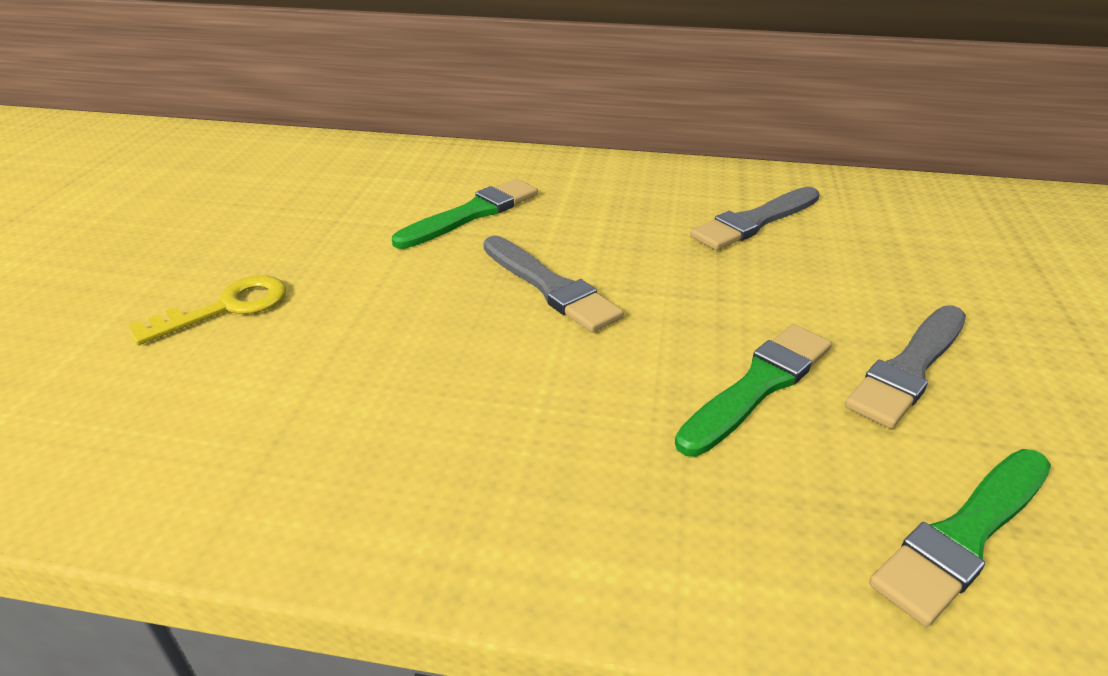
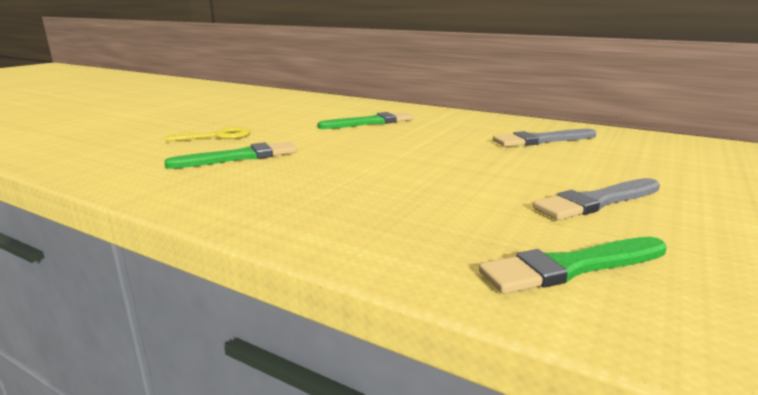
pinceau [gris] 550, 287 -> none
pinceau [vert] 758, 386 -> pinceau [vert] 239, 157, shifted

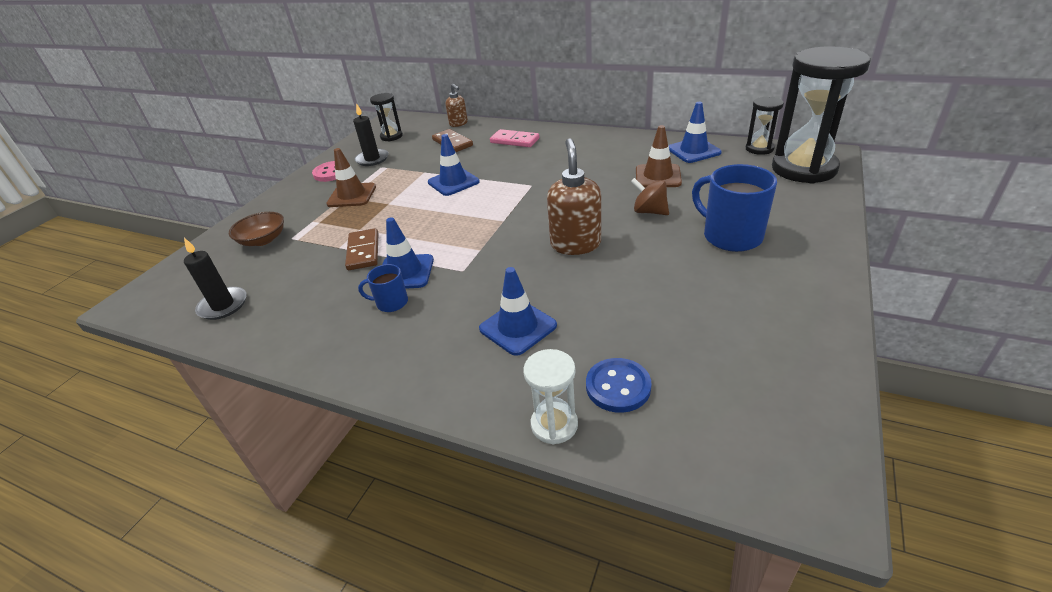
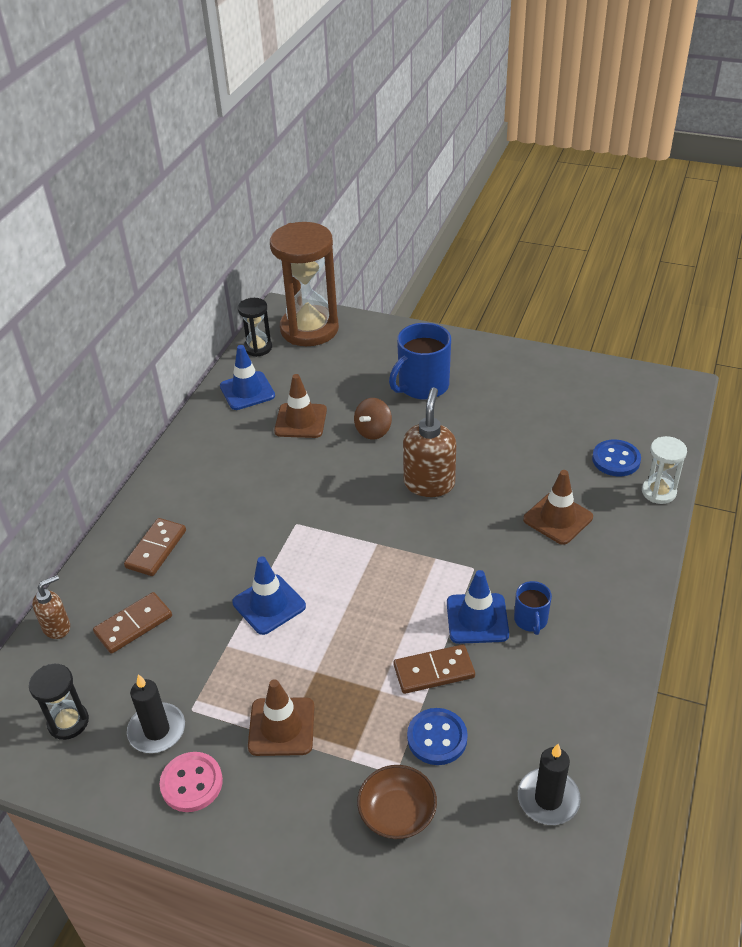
cône de chantier [bleu] 518, 327 -> cône de chantier [marron] 558, 518
domino [rose] 514, 141 -> domino [marron] 156, 549
distributeur de savon [marron] 575, 244 -> distributeur de savon [marron] 429, 483, 105 degrees clockwise
sablier [noir] 803, 169 -> sablier [marron] 309, 329
none -> bouton [bleu] 437, 738

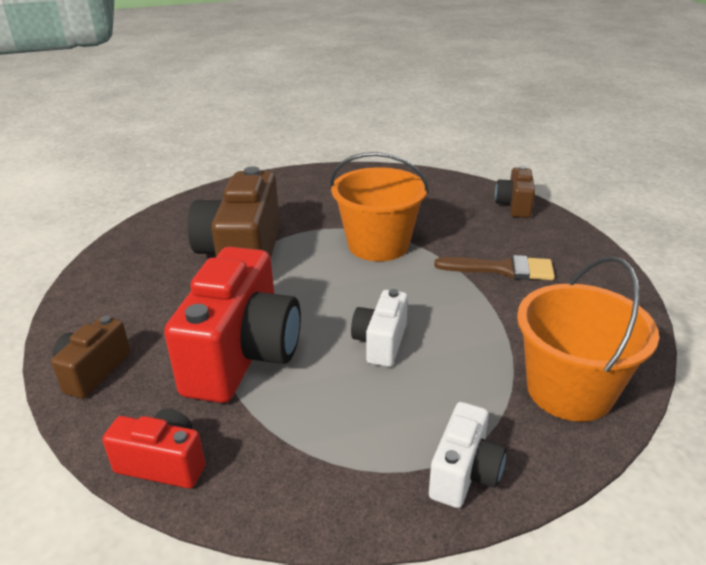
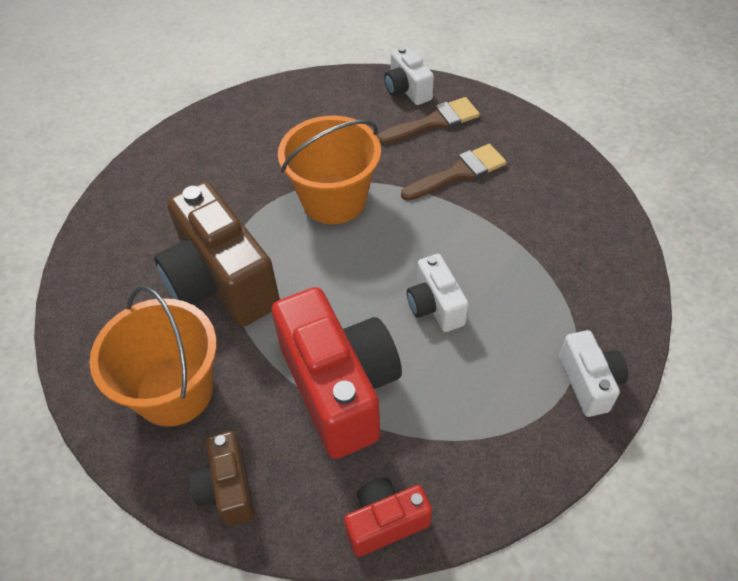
appareil photo [marron] 514, 206 -> appareil photo [blanc] 407, 90
seau [orange] 569, 390 -> seau [orange] 174, 391, shifted
none -> pinceau [marron] 434, 122

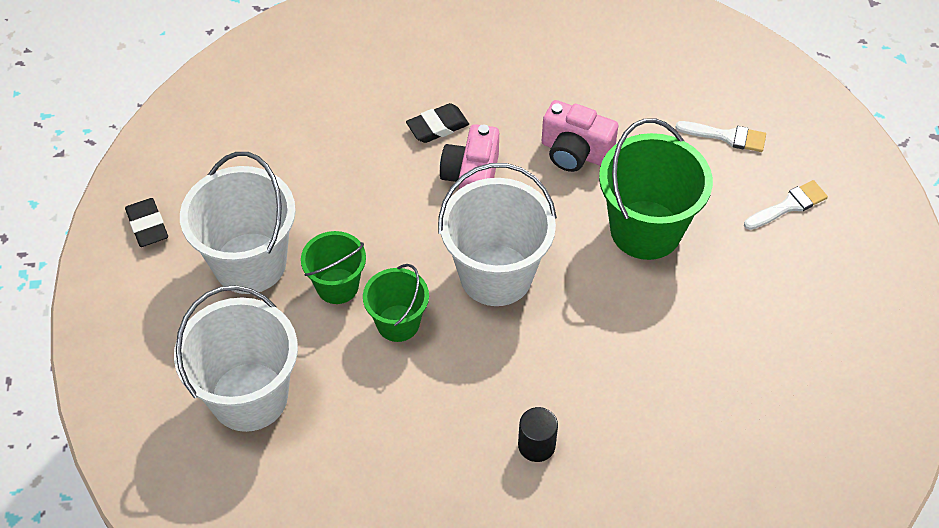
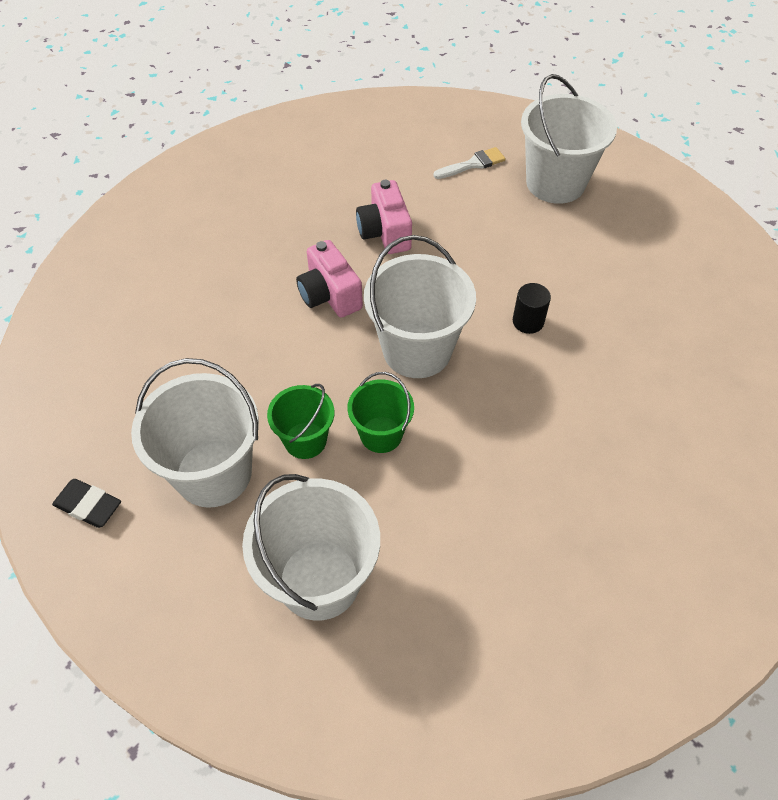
gomme [noir] 437, 126 -> none
cylindre [noir] 536, 445 -> cylindre [noir] 528, 321, shifted
appareil photo [rose] 575, 152 -> appareil photo [rose] 385, 232, 90 degrees clockwise
seau [vert] 645, 230 -> none
pinceau [blanc] 788, 205 -> seau [blanc] 555, 183

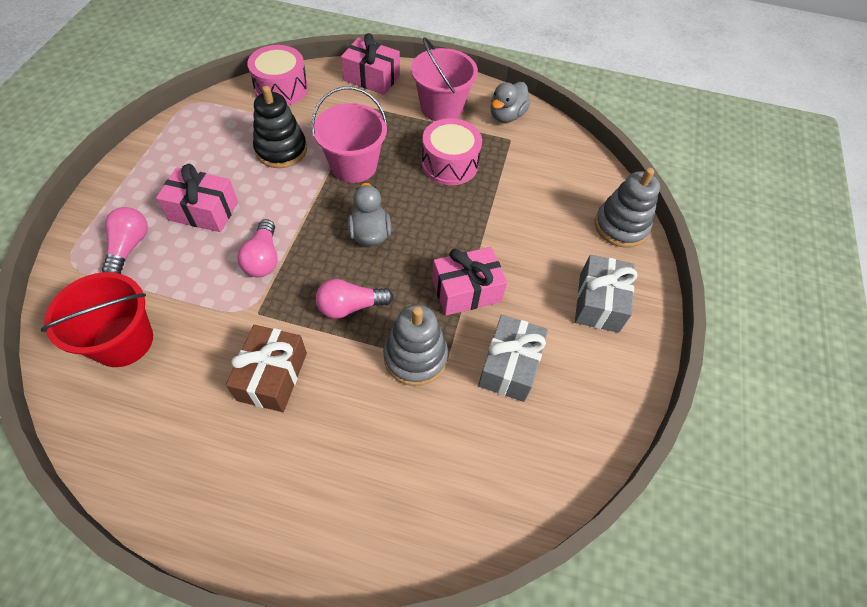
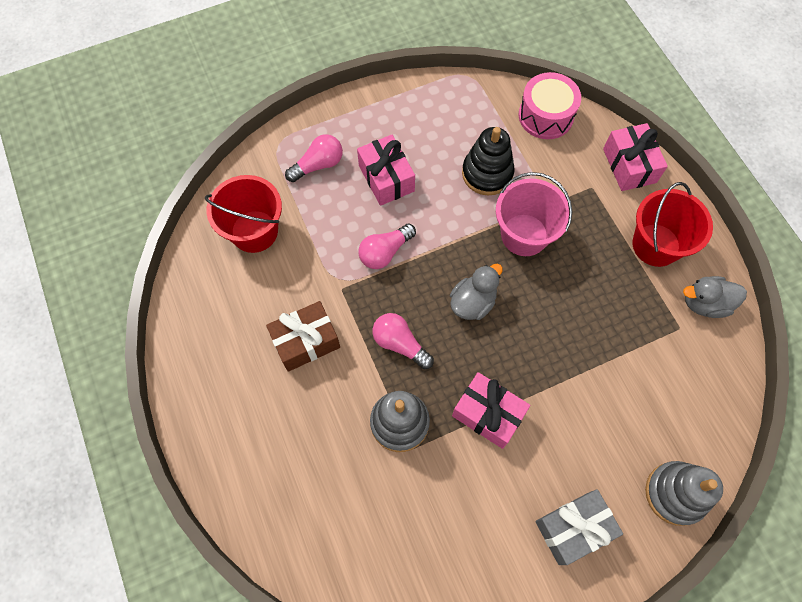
seau [rose] 441, 107 -> seau [rouge] 656, 245
tambour [rose] 449, 164 -> none
cadeau [gris] 509, 366 -> none

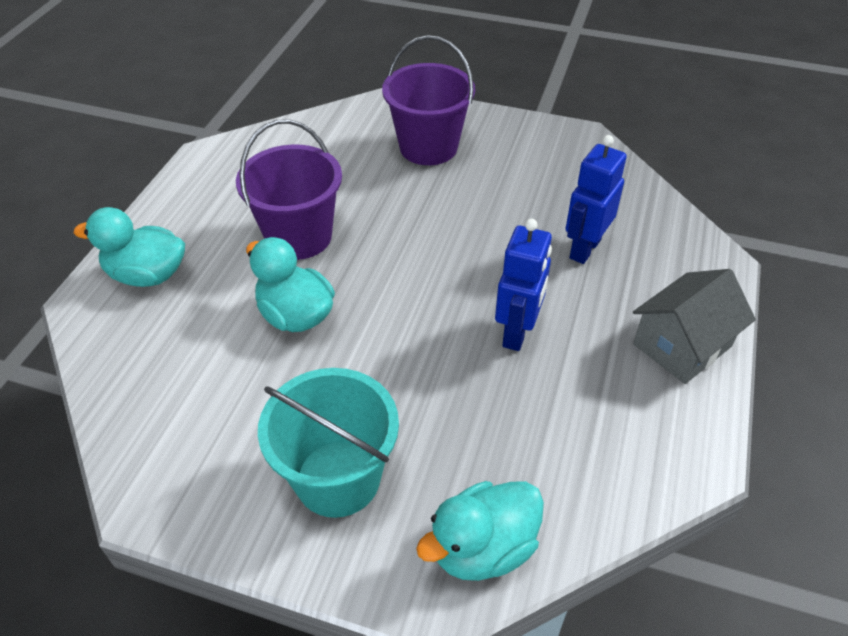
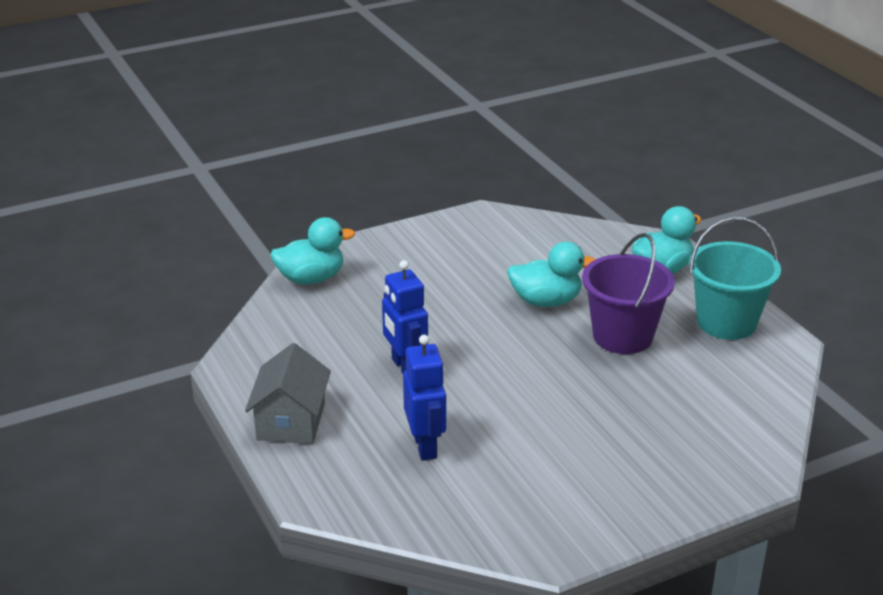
seau [turquoise] 338, 478 -> seau [turquoise] 726, 322, shifted
seau [violet] 428, 147 -> none
canard [turquoise] 482, 548 -> canard [turquoise] 311, 278, 60 degrees clockwise

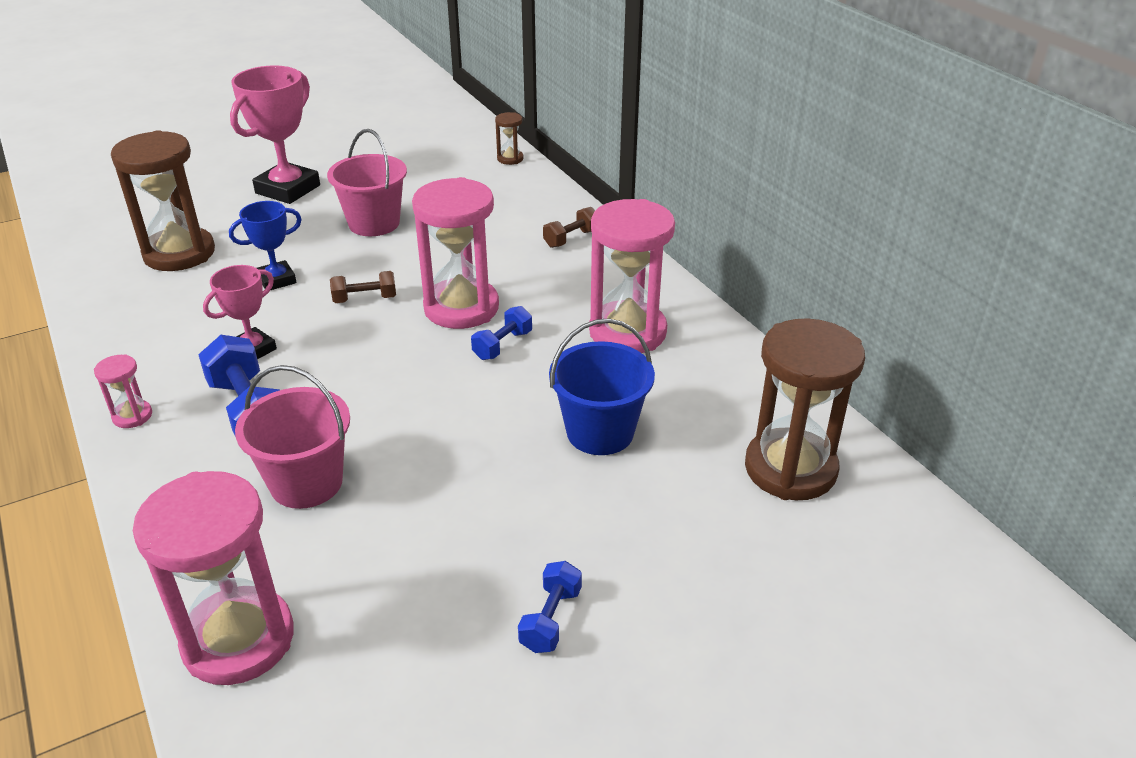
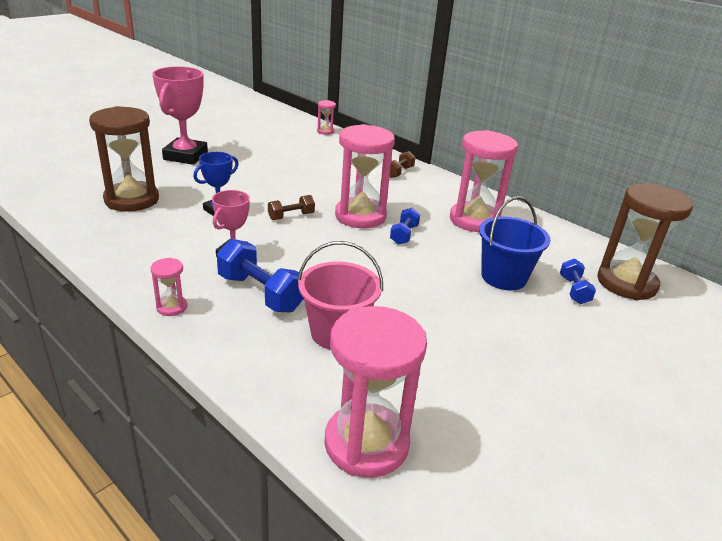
seau [rose] 374, 223 -> none
sablier [marron] 510, 159 -> sablier [rose] 325, 131
haltère [bleu] 550, 619 -> haltère [bleu] 574, 290, shifted

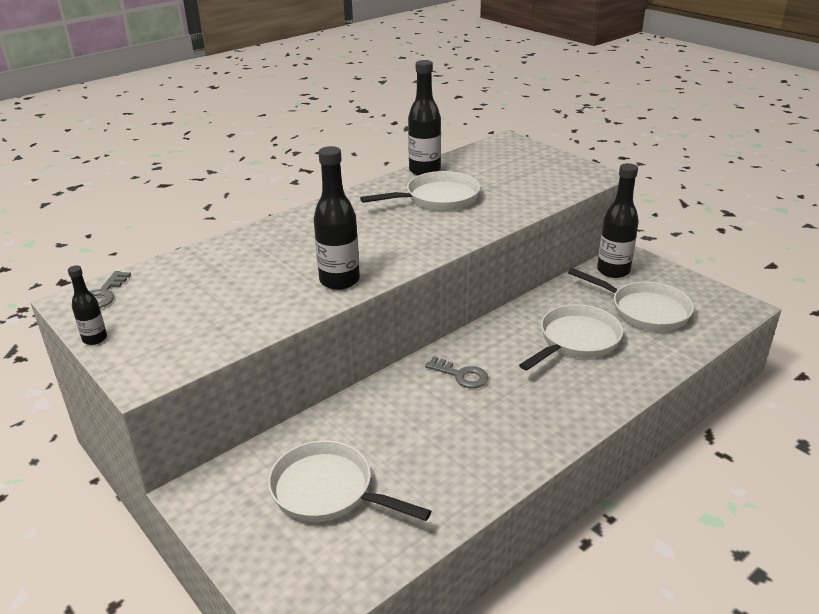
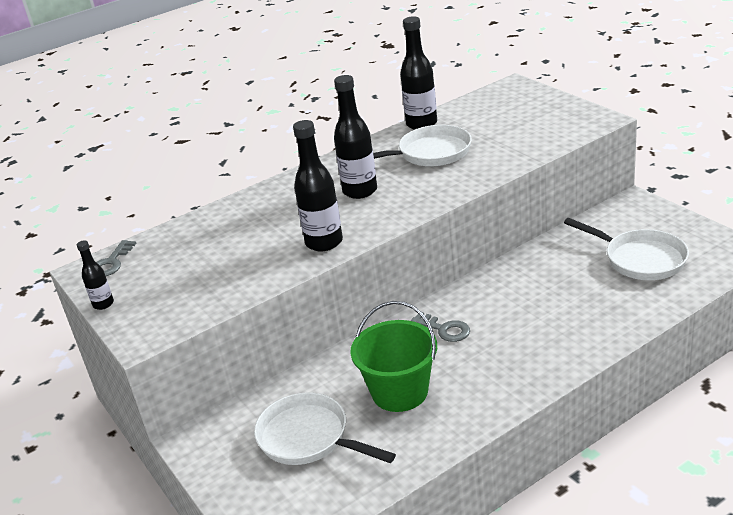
poêle [blanc] 576, 341 -> none
bouteille [noir] 613, 271 -> bouteille [noir] 360, 191, shifted
none -> seau [vert] 399, 392

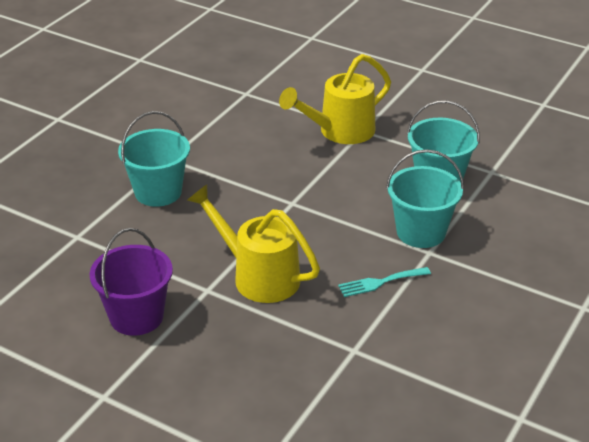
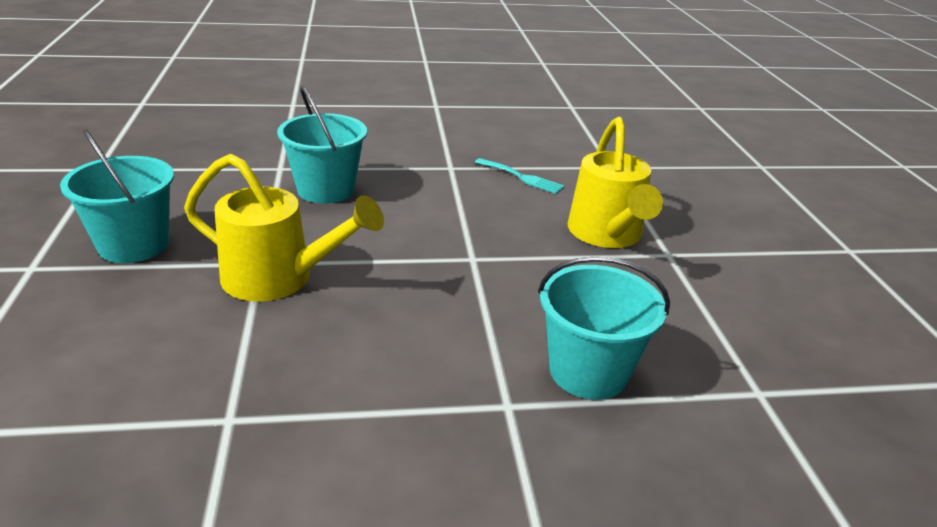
seau [violet] 136, 316 -> none
seau [turquoise] 421, 232 -> seau [turquoise] 134, 245, shifted

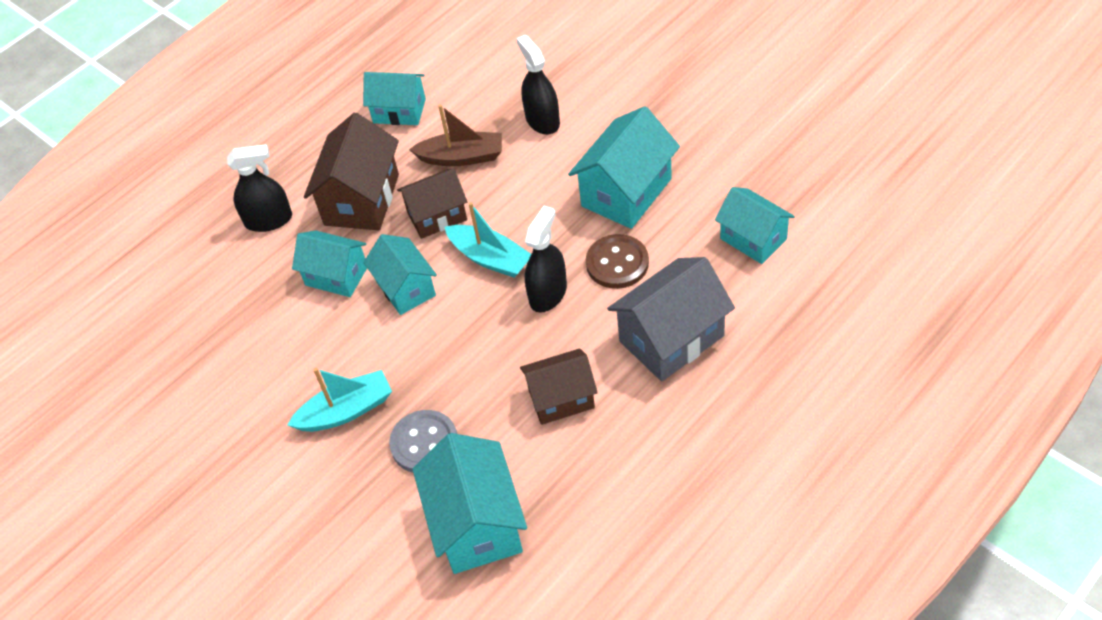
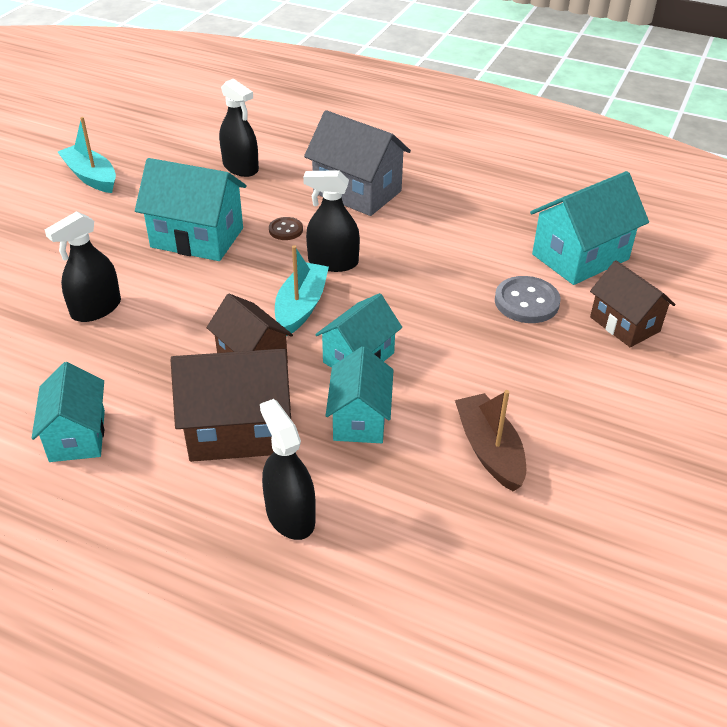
bateau [turquoise] 346, 411 -> bateau [turquoise] 91, 177, shifted
bateau [marron] 462, 157 -> bateau [marron] 489, 450, shifted
maison [marron] 561, 398 -> maison [marron] 624, 324, shifted
bouton [marron] 617, 263 -> bouton [marron] 285, 230, x0.58
maison [turquoise] 753, 239 -> vaporisateur [noir] 240, 167

